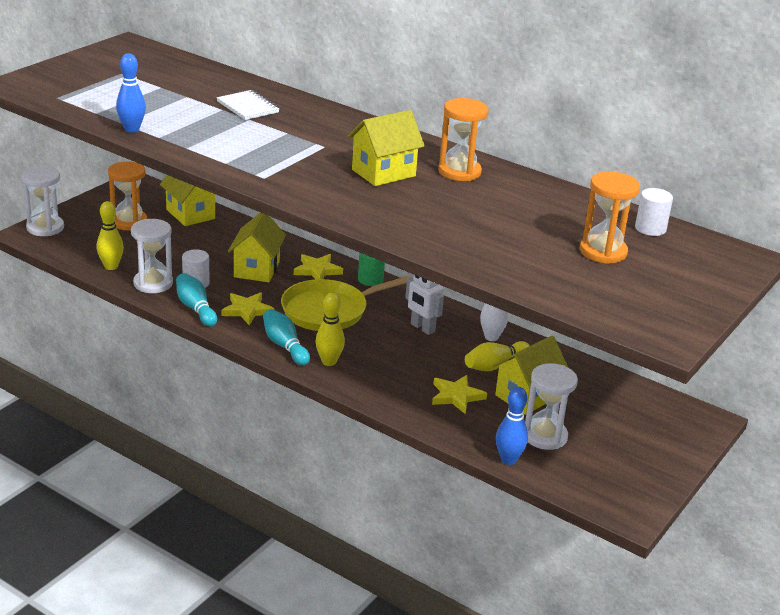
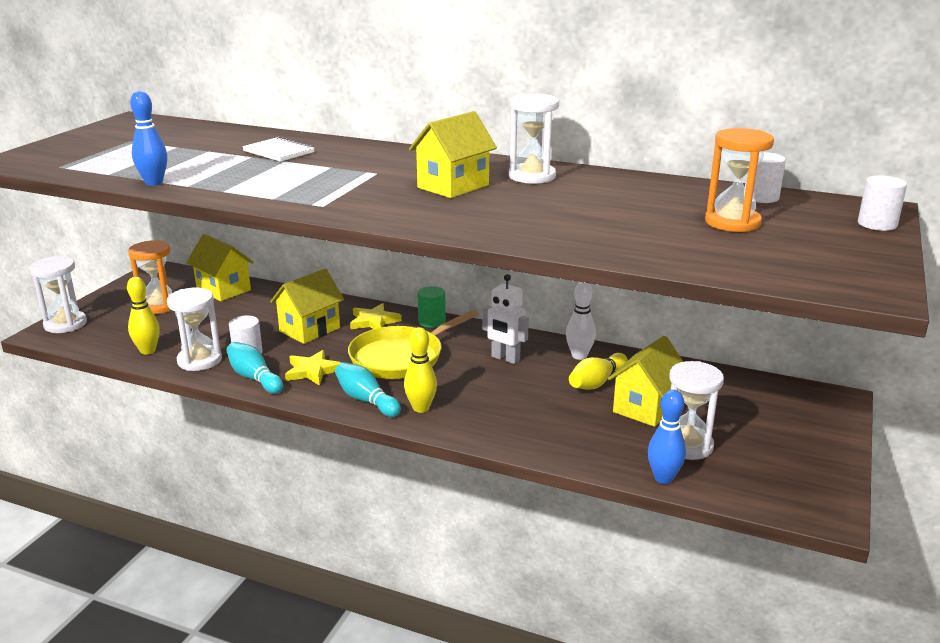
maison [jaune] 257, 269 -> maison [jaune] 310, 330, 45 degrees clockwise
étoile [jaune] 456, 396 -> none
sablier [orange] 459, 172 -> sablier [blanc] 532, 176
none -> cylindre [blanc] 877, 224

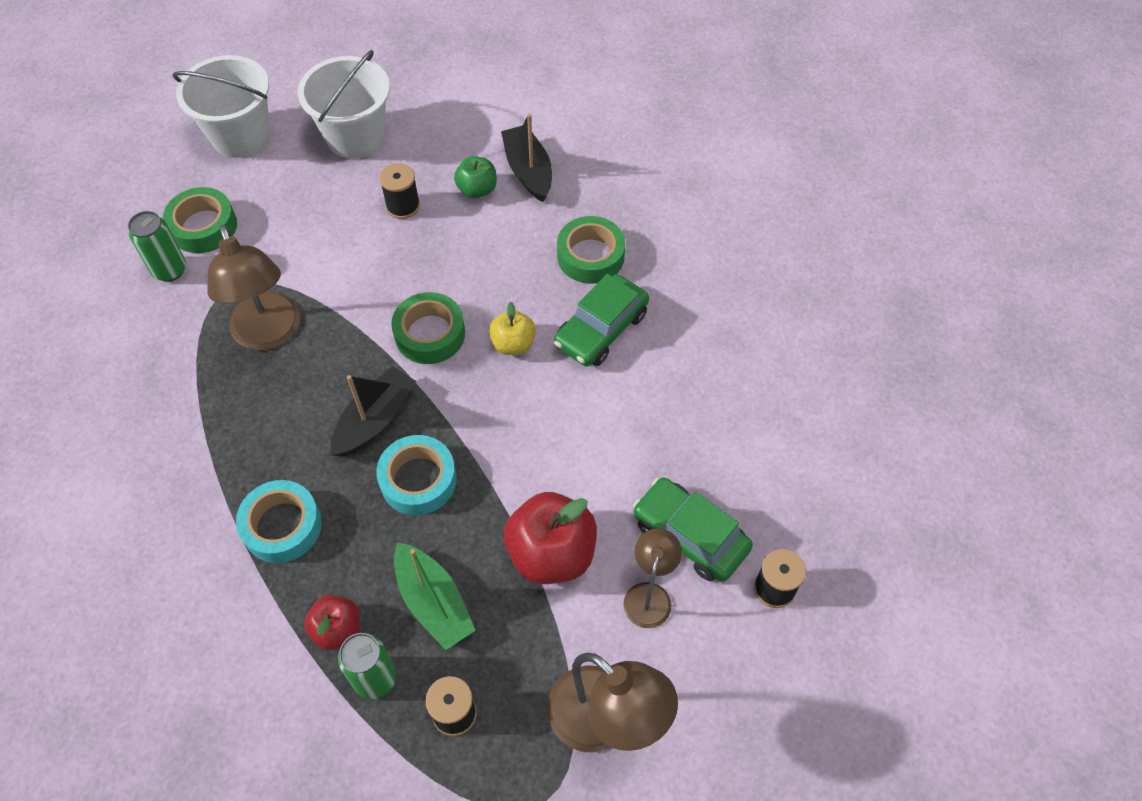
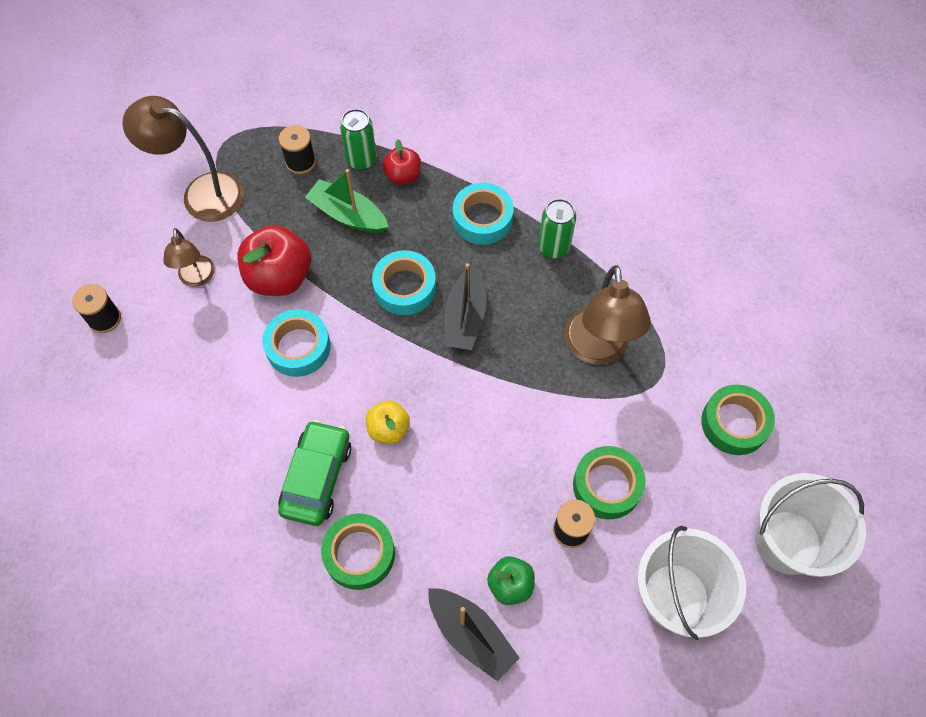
canette [vert] 169, 270 -> canette [vert] 553, 247, shifted
lampe [marron] 269, 334 -> lampe [marron] 597, 349, 135 degrees counterclockwise
ruban adhésif [vert] 430, 334 -> ruban adhésif [vert] 607, 485, shifted
voiture [vert] 690, 535 -> none
none -> ruban adhésif [turquoise] 298, 347

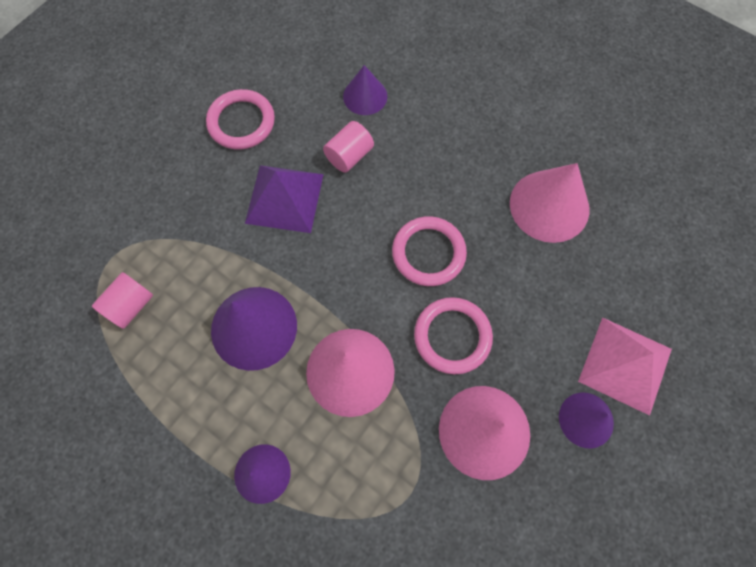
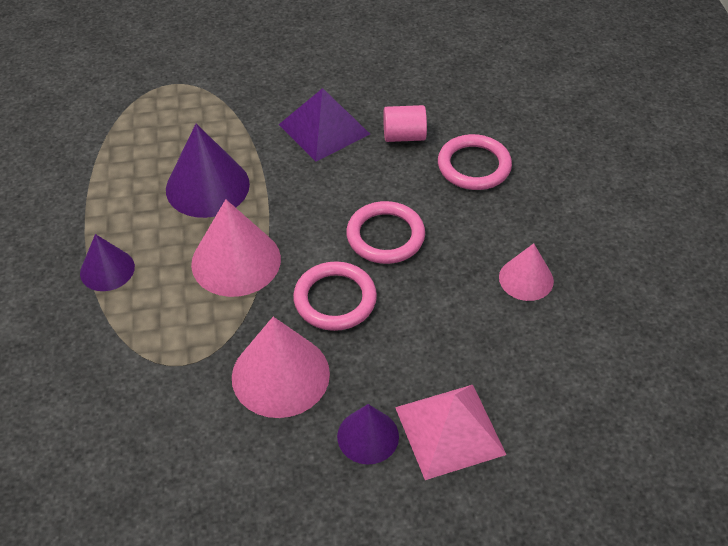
cylindre [rose] 131, 305 -> none
anneau [rose] 241, 122 -> anneau [rose] 474, 166, shifted
cône [violet] 365, 96 -> none
cône [rose] 549, 206 -> cône [rose] 526, 279, x0.60

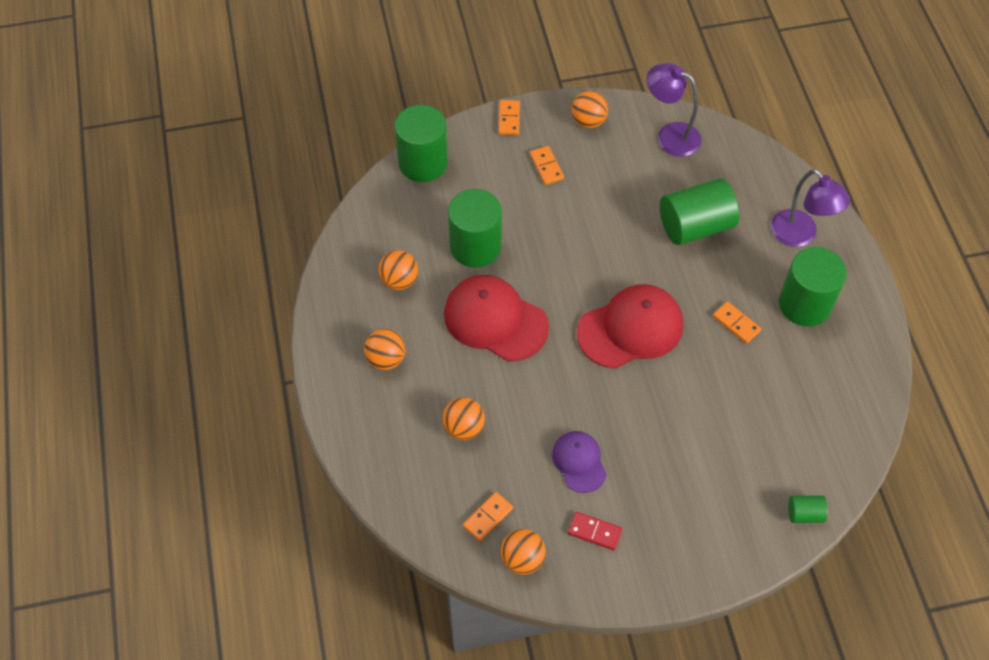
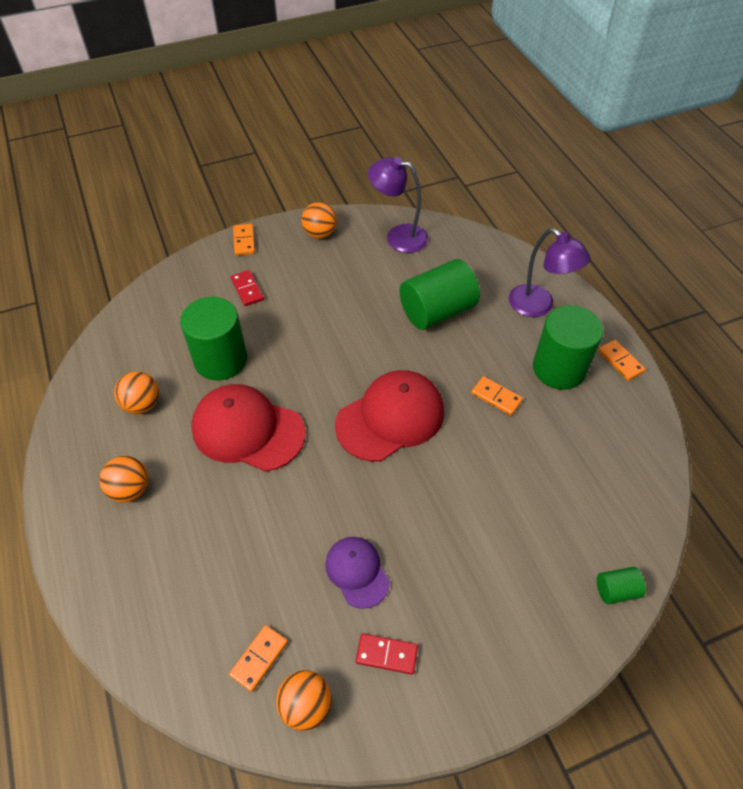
cylindre [vert] 423, 162 -> none
balle [orange] 463, 428 -> none
domino [orange] 546, 166 -> domino [orange] 620, 361, shifted
none -> domino [rouge] 247, 289

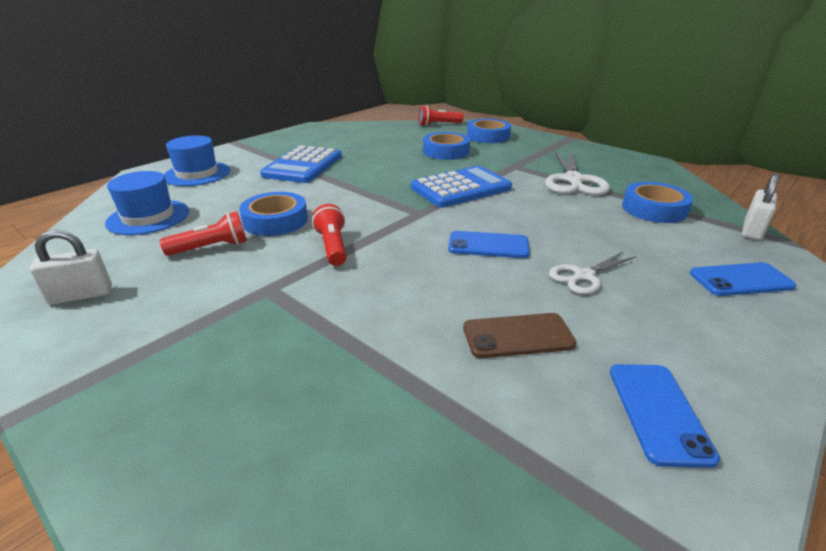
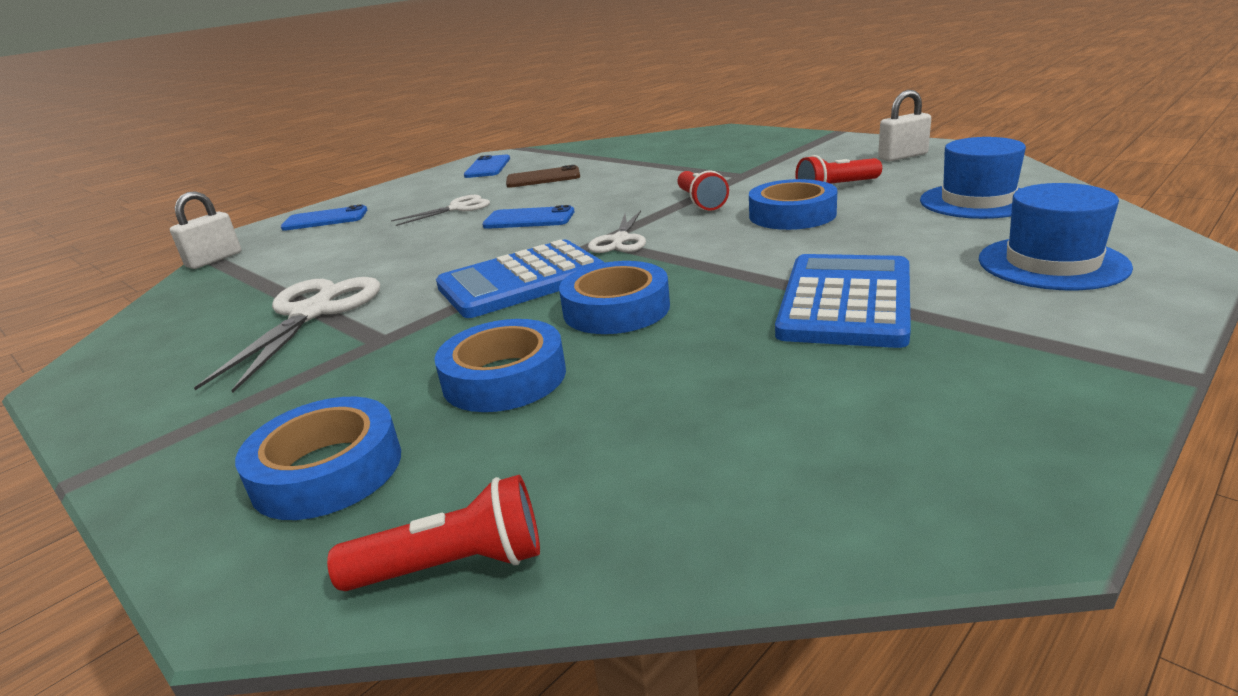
ruban adhésif [bleu] 654, 209 -> ruban adhésif [bleu] 616, 309, shifted
none -> ciseaux [blanc] 620, 240

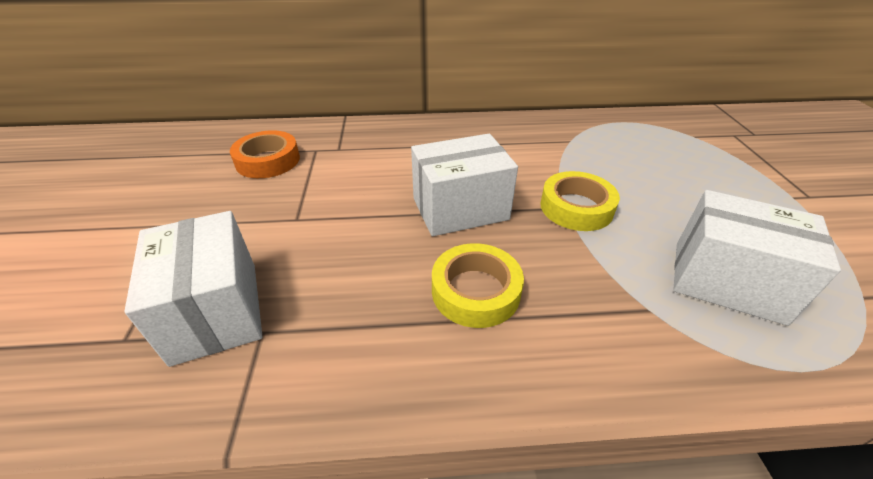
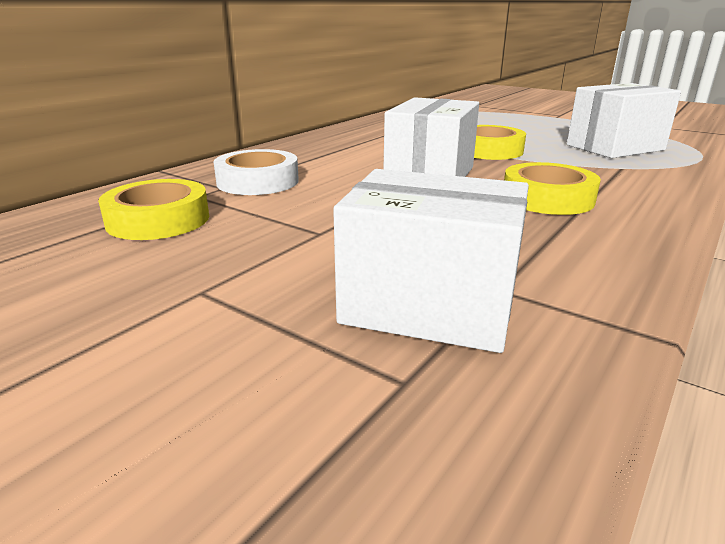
ruban adhésif [orange] 268, 161 -> ruban adhésif [jaune] 158, 220
none -> ruban adhésif [blanc] 258, 181

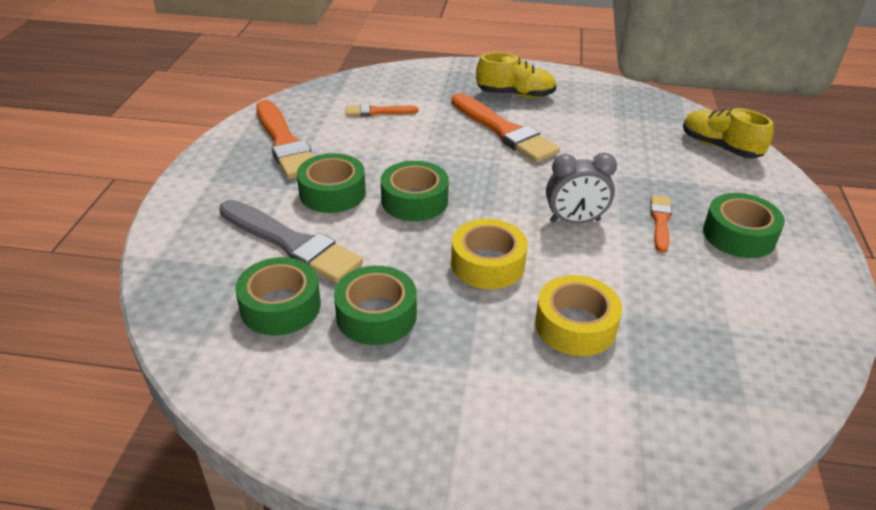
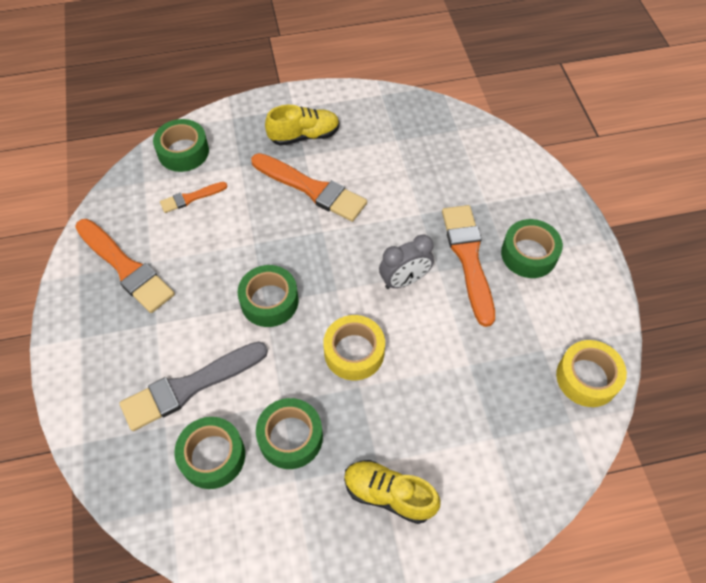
pinceau [gris] 292, 244 -> pinceau [gris] 190, 386, 135 degrees clockwise
ruban adhésif [vert] 332, 193 -> ruban adhésif [vert] 183, 151, shifted
ruban adhésif [jaune] 575, 325 -> ruban adhésif [jaune] 587, 378, shifted
pinceau [orange] 660, 221 -> pinceau [orange] 468, 258, x1.91
chaussure [jaune] 720, 147 -> chaussure [jaune] 389, 494, shifted

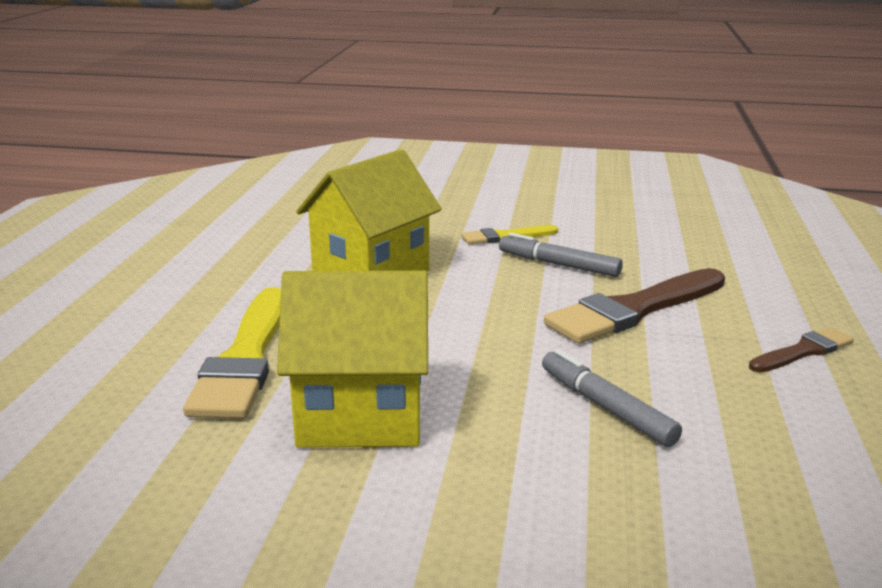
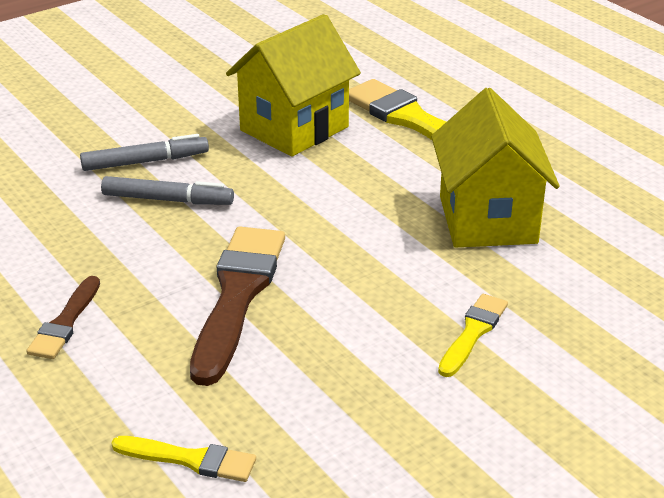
feutre [gris] 558, 265 -> feutre [gris] 145, 162, shifted
none -> pinceau [jaune] 190, 459

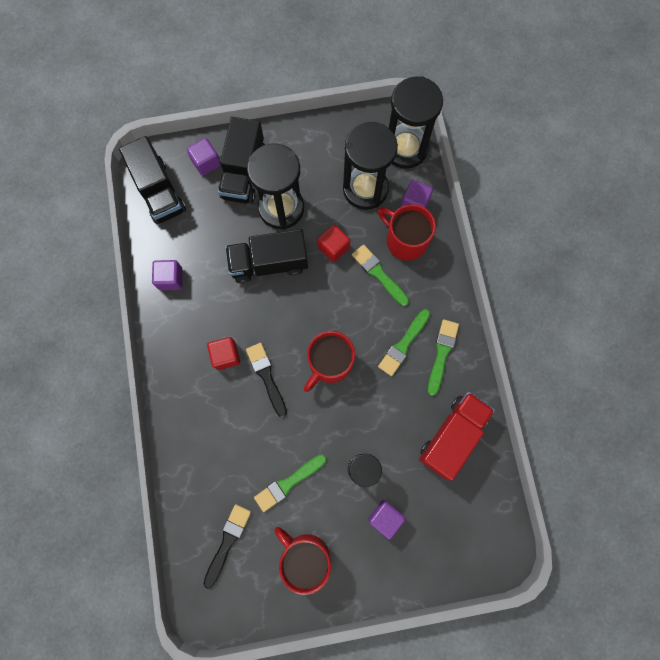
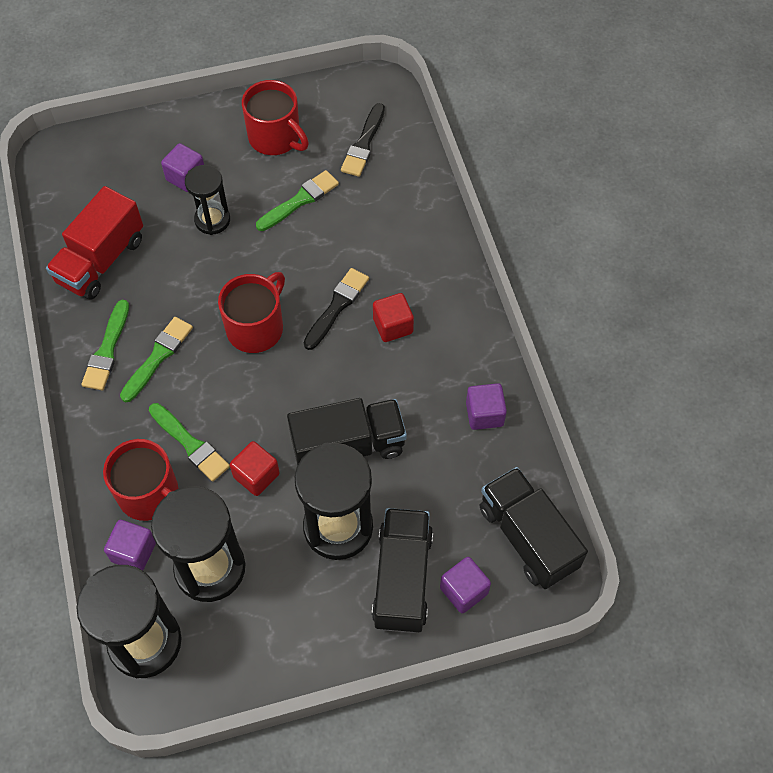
pinceau [noir] 266, 376 -> pinceau [noir] 337, 306, 120 degrees counterclockwise

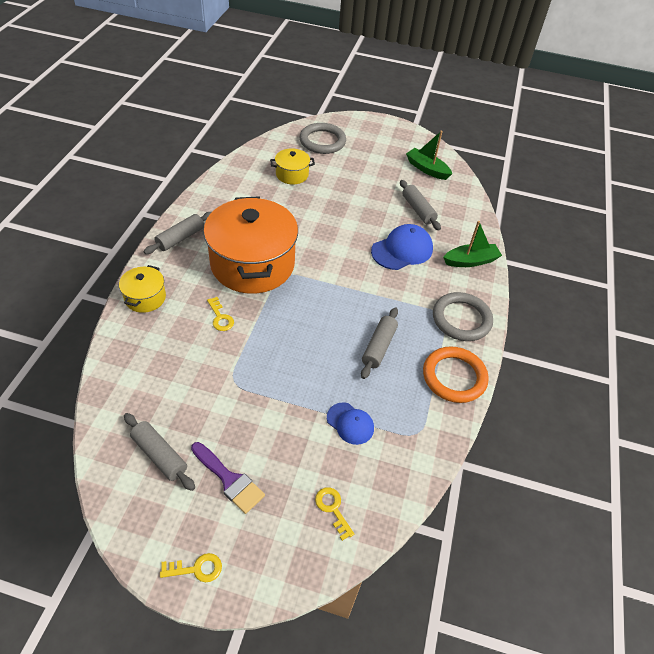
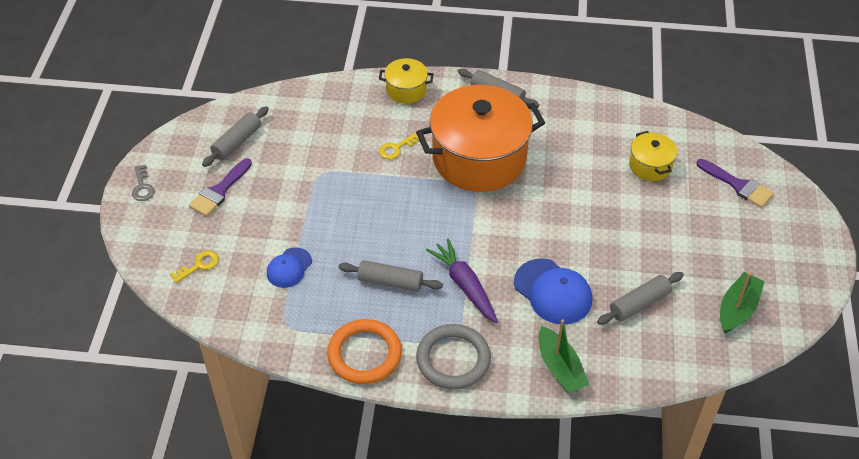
clé [jaune] 196, 569 -> clé [gris] 142, 187
anneau [gris] 322, 141 -> pinceau [violet] 738, 185
none -> carotte [violet] 464, 285

